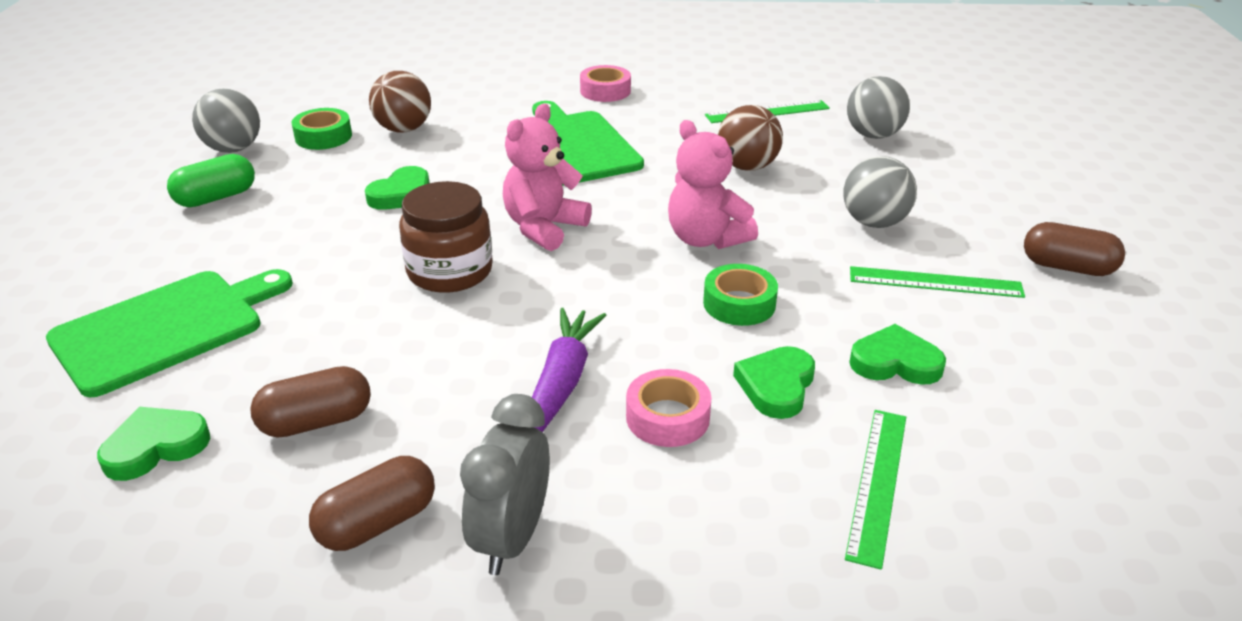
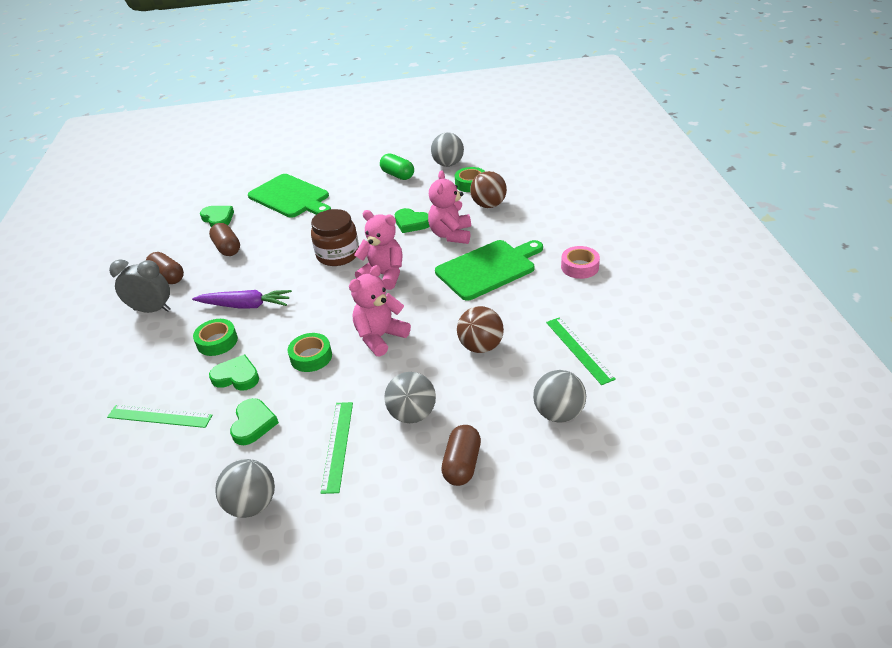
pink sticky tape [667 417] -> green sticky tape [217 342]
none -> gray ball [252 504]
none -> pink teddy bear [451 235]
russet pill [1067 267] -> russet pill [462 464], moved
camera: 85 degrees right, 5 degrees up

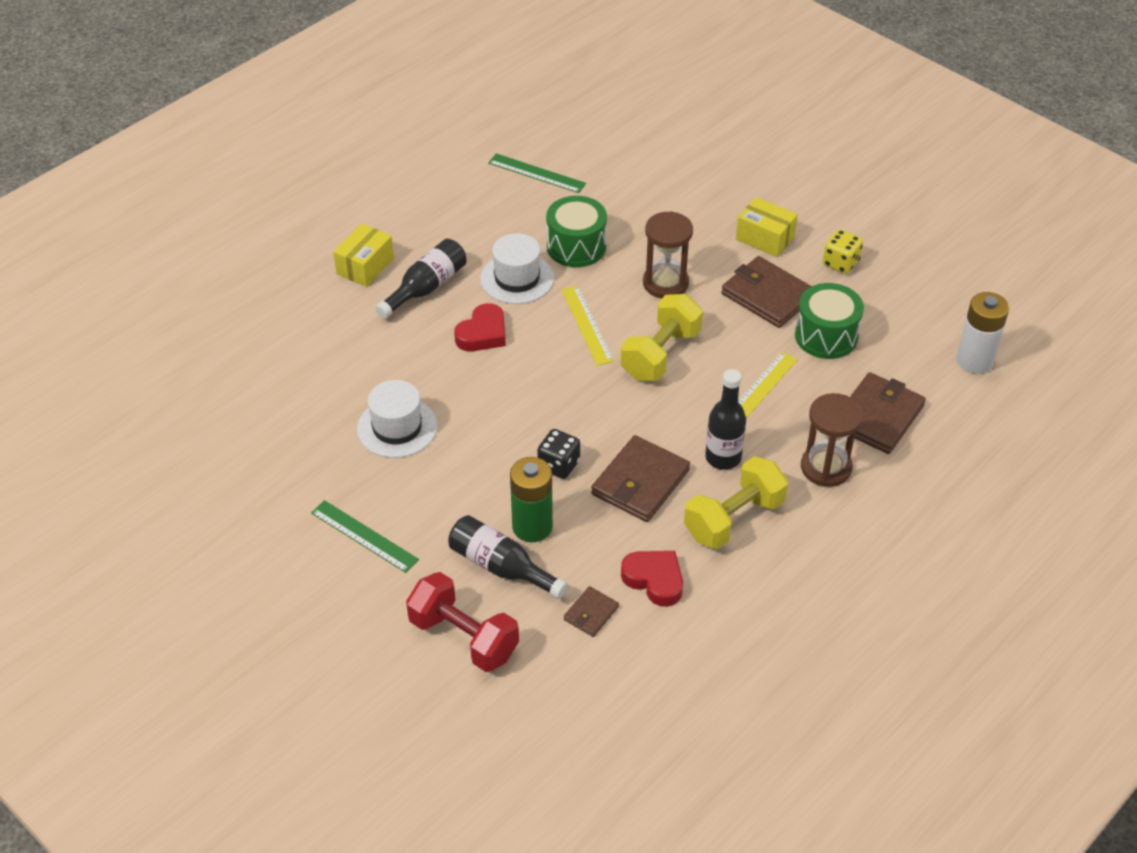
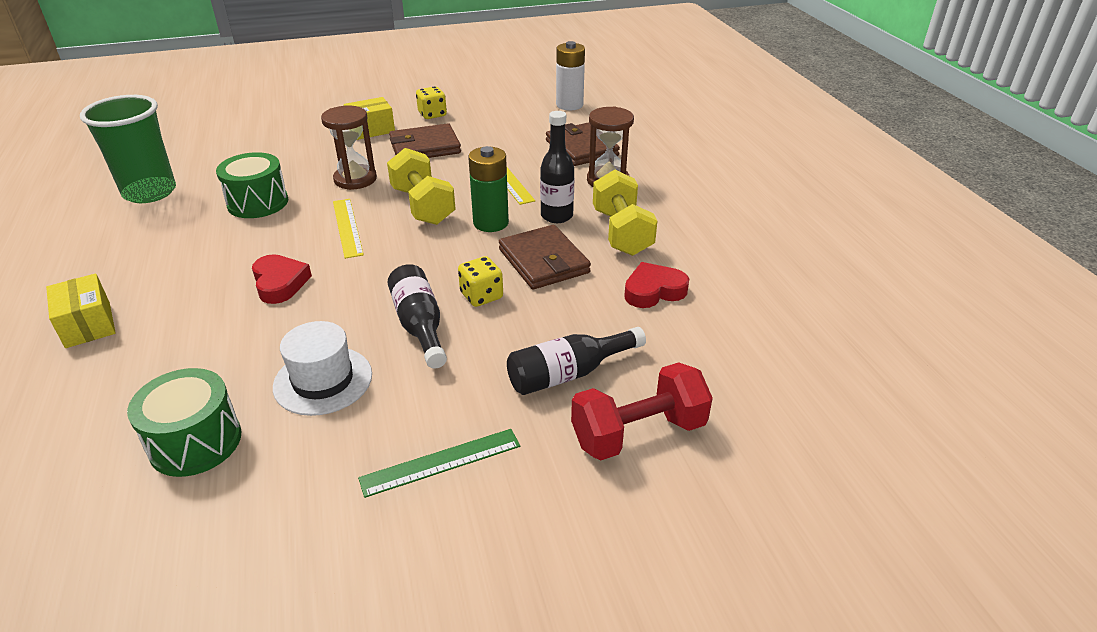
green straightedge [537 173] -> green tumbler [150 192]
green toy drum [826 336] -> green toy drum [195 442], moved
bright yellow straightedge [587 325] -> bright yellow straightedge [347 227], 60 degrees clockwise
jet-black drink bottle [426 288] -> jet-black drink bottle [420 325], moved
jet-black game die [558 465] -> bright yellow game die [481 296]
green power cell [532 527] -> green power cell [491 223], moved
white hat [517 278] -> none
russet wallet [591 613] -> none
camera: 60 degrees left, 10 degrees down

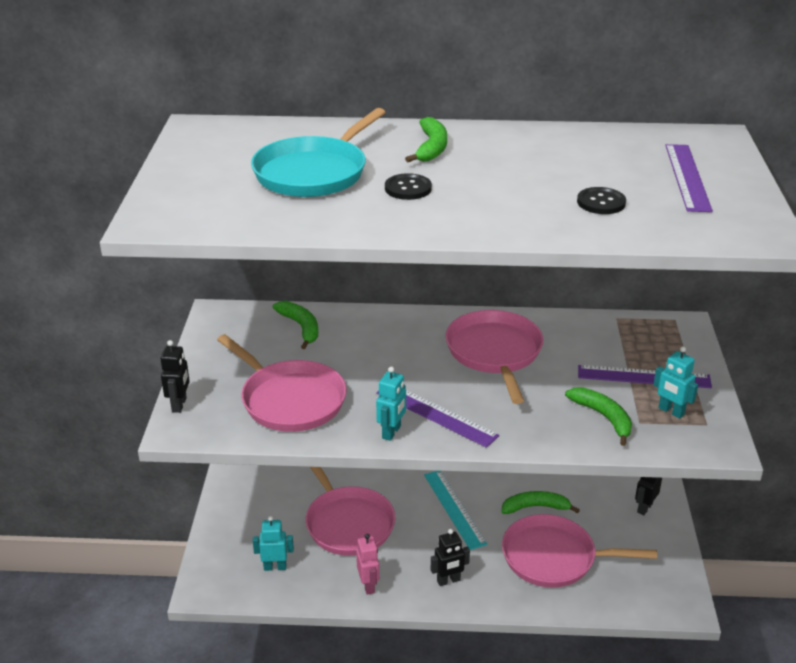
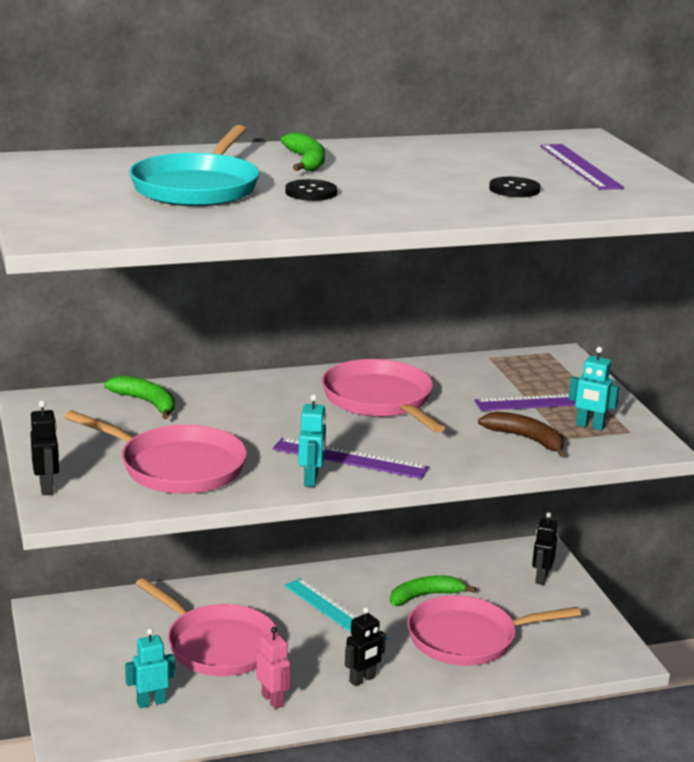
green banana [603 417] -> russet banana [526 439]
camera: 20 degrees left, 10 degrees down

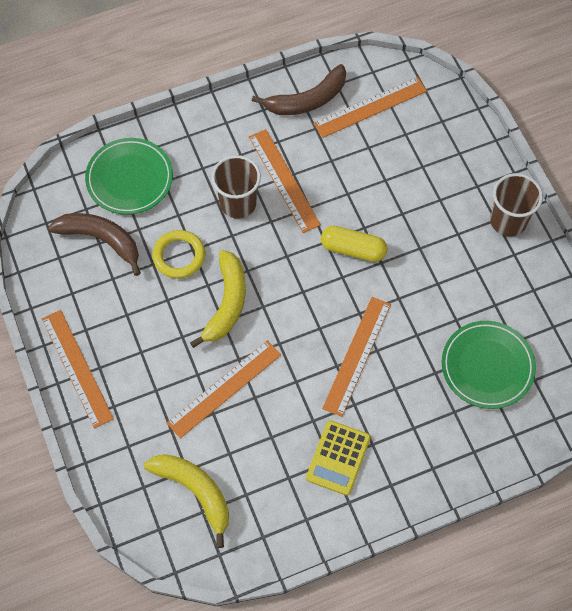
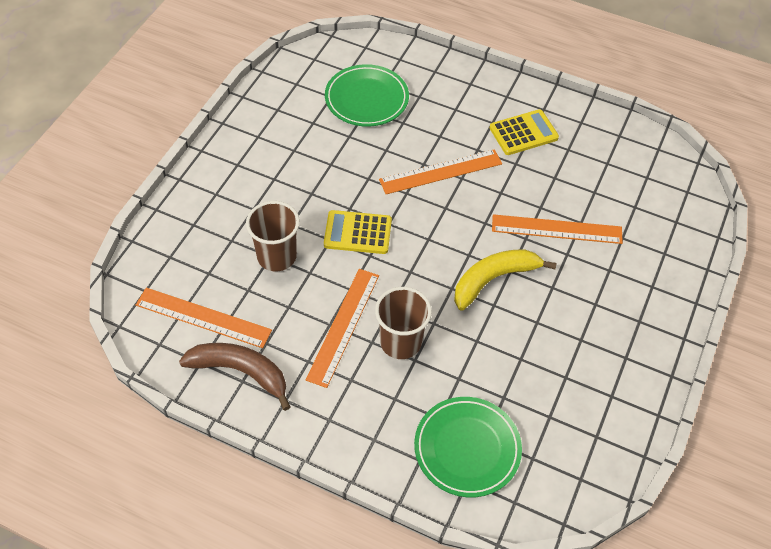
russet tumbler [508 221] -> russet tumbler [276 256], moved
bright yellow pill [353 249] -> bright yellow adding machine [358 233]
orange-coloured straightedge [77 368] -> none
russet banana [101 240] -> none
bright yellow banana [195 492] -> none
bright yellow torus [179 256] -> none
camera: 135 degrees left, 10 degrees down

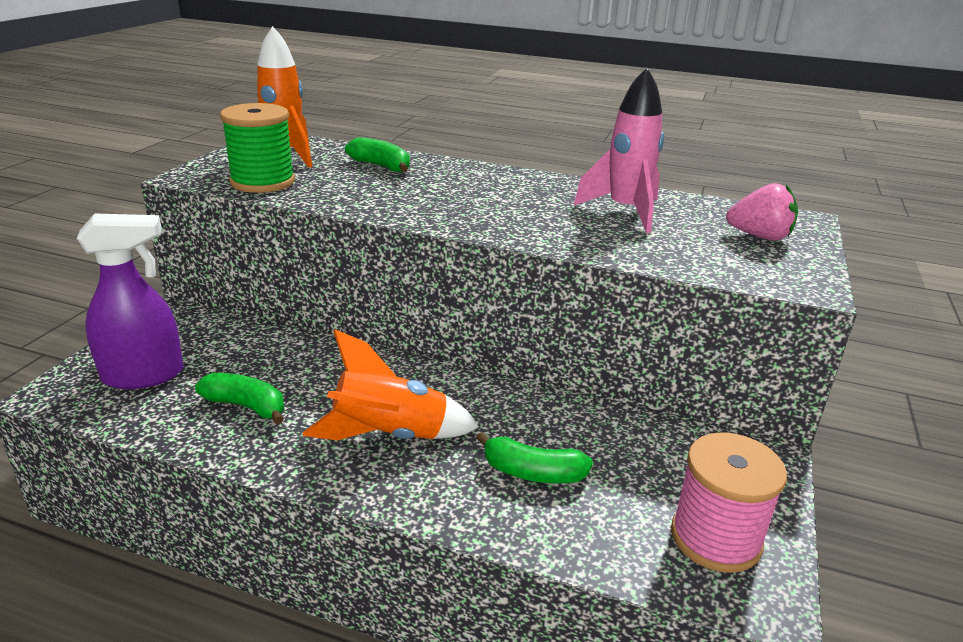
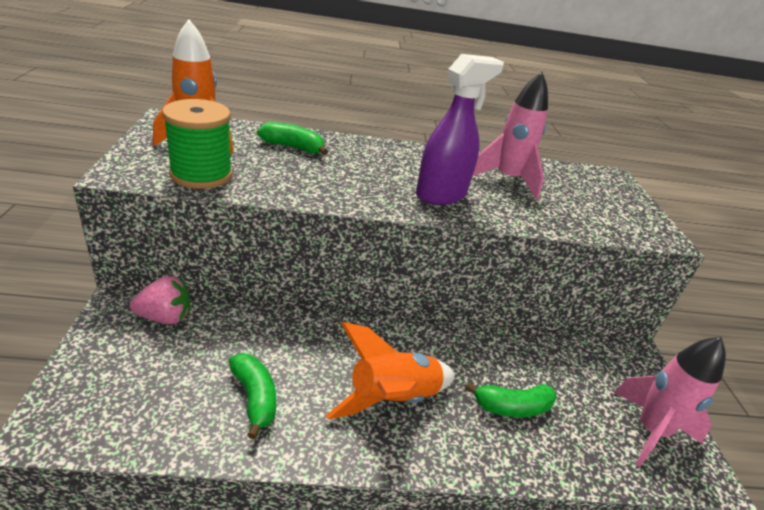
pink strawberry [759 236] -> pink strawberry [165 317], moved
green banana [246 406] -> green banana [255 397], 60 degrees clockwise
royal purple sprayer [144 375] -> royal purple sprayer [441 194], moved
pink bobbin [715 538] -> pink rocket [650 431]
camera: 25 degrees left, 5 degrees up

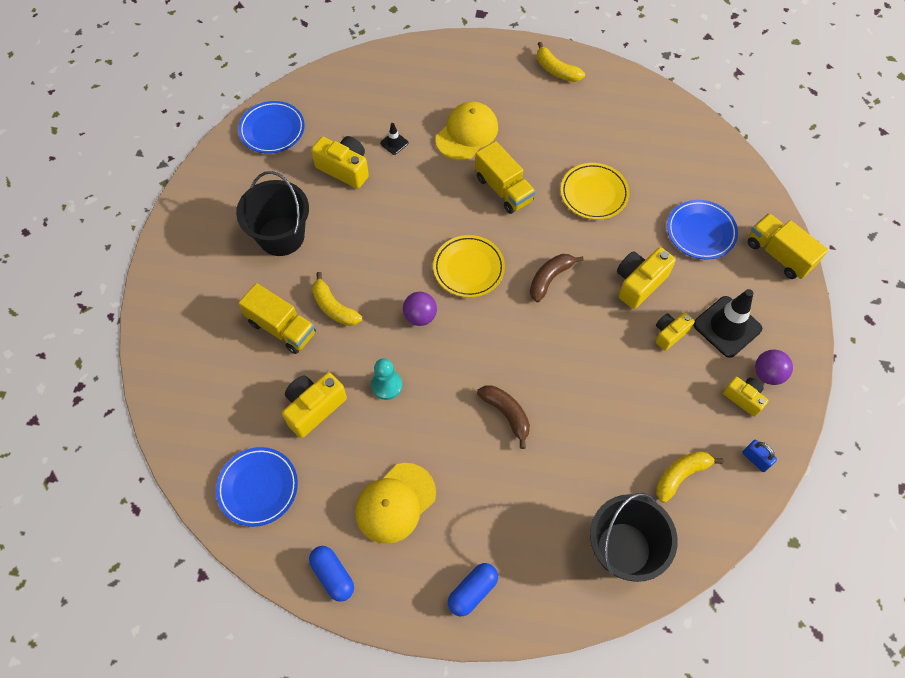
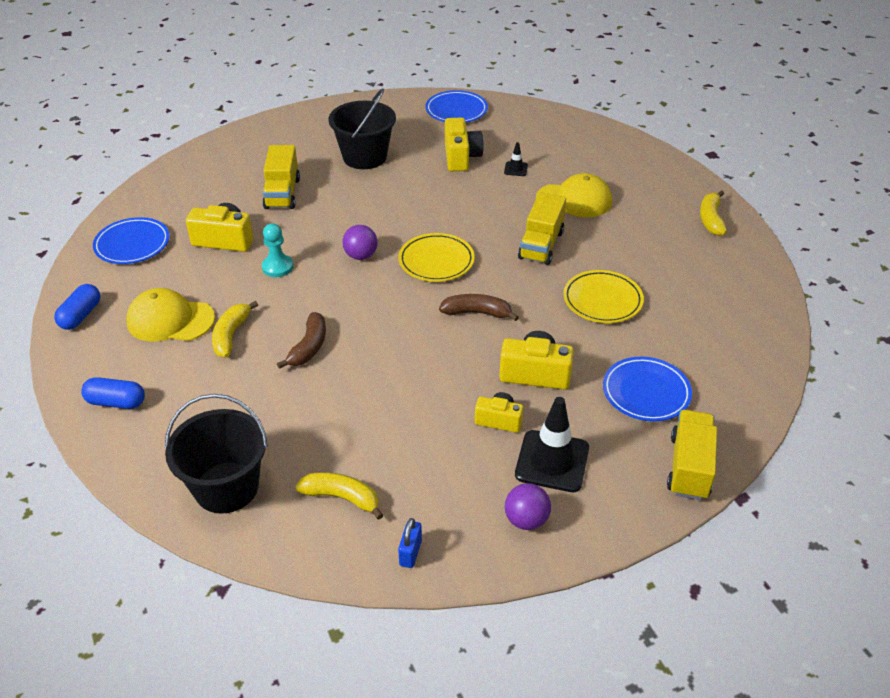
bright yellow banana [334 307] -> bright yellow banana [231 335], moved
bright yellow camera [743 398] -> none
camera: 55 degrees right, 20 degrees down

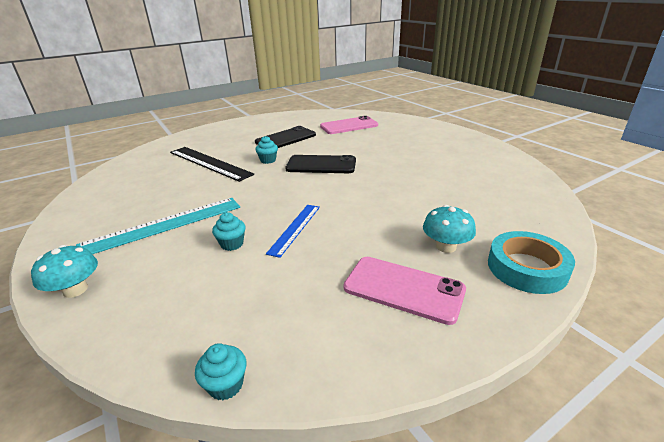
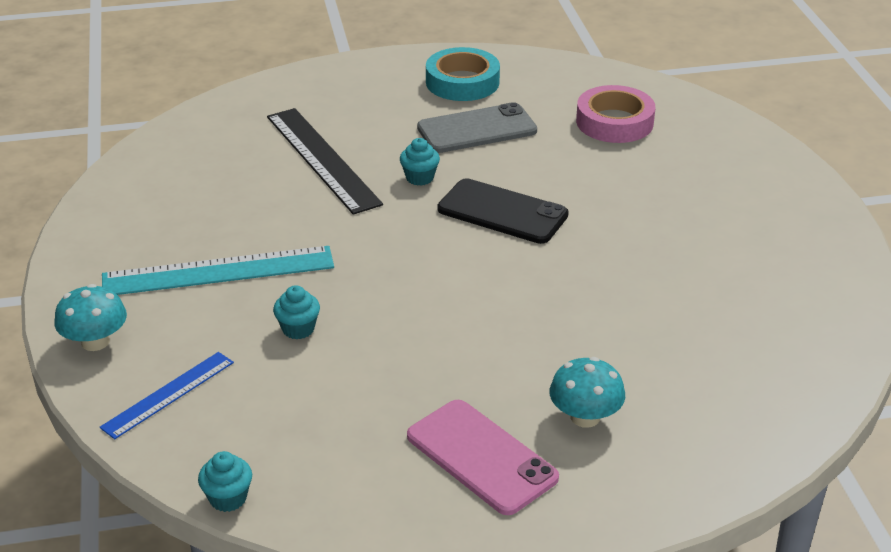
cobalt straightedge [295 229] -> cobalt straightedge [168 394], moved
jet-black mobile phone [286 139] -> gray mobile phone [477 129]
aqua sticky tape [527 268] -> aqua sticky tape [462 82], moved
pink mobile phone [349 126] -> pink sticky tape [614 122]
camera: 20 degrees right, 5 degrees up

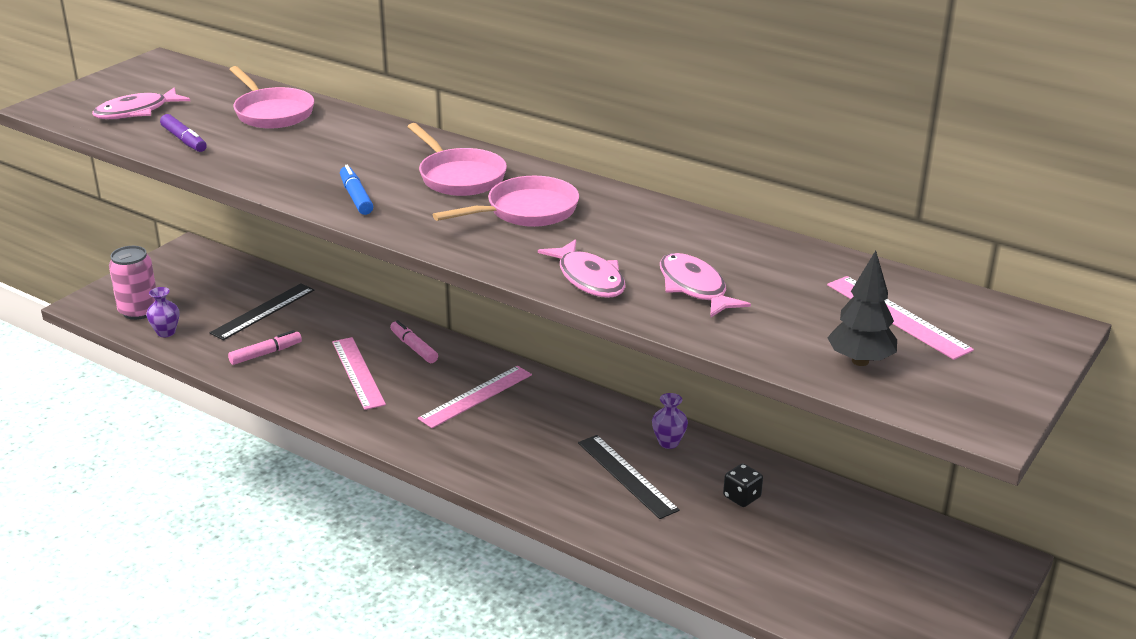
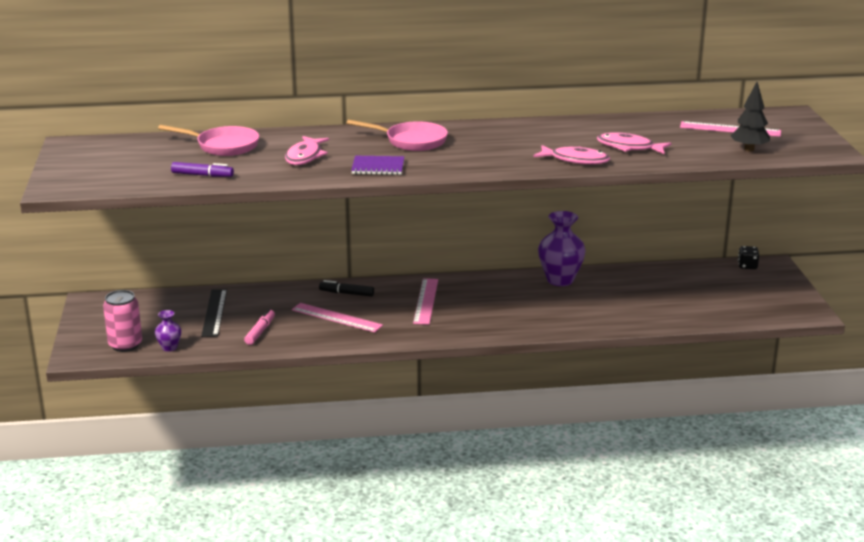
pink fish figure [136 112] -> pink fish figure [305 156], moved
pink marker [414 347] -> jet-black marker [346 293]
cobalt marker [356 197] -> royal purple notepad [378 167]
royal purple tall vase [668 442] -> royal purple tall vase [560 280], x1.97
jet-black game die [742 497] -> jet-black game die [747 266], moved
pink frying pan [526 211] -> none
jet-black straightedge [627 476] -> none
camera: 40 degrees left, 5 degrees down

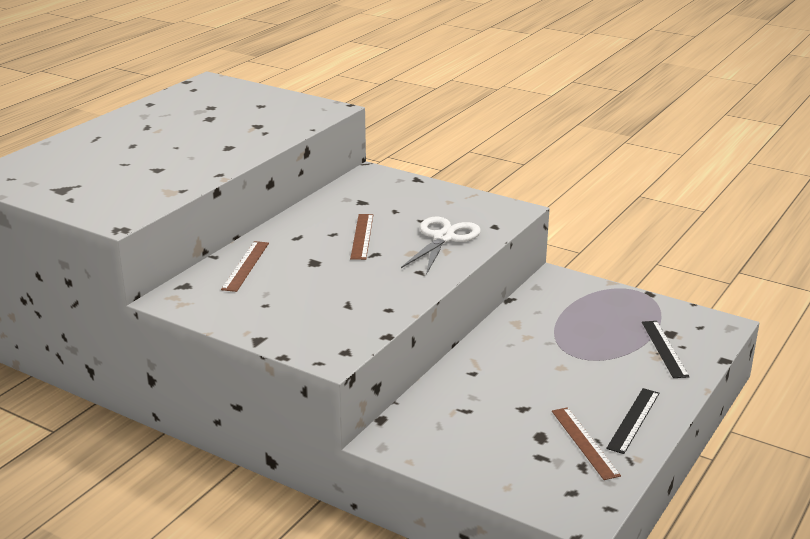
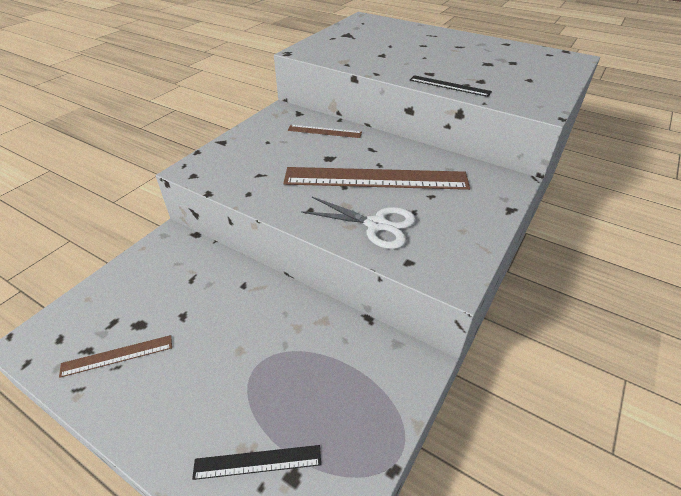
russet straightedge [362 236] -> russet straightedge [375 178], x2.13
jet-black straightedge [633 420] -> jet-black straightedge [449 86], moved
camera: 90 degrees right, 15 degrees up

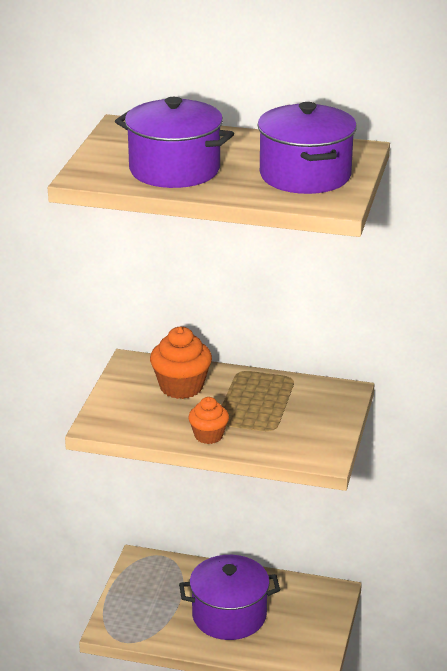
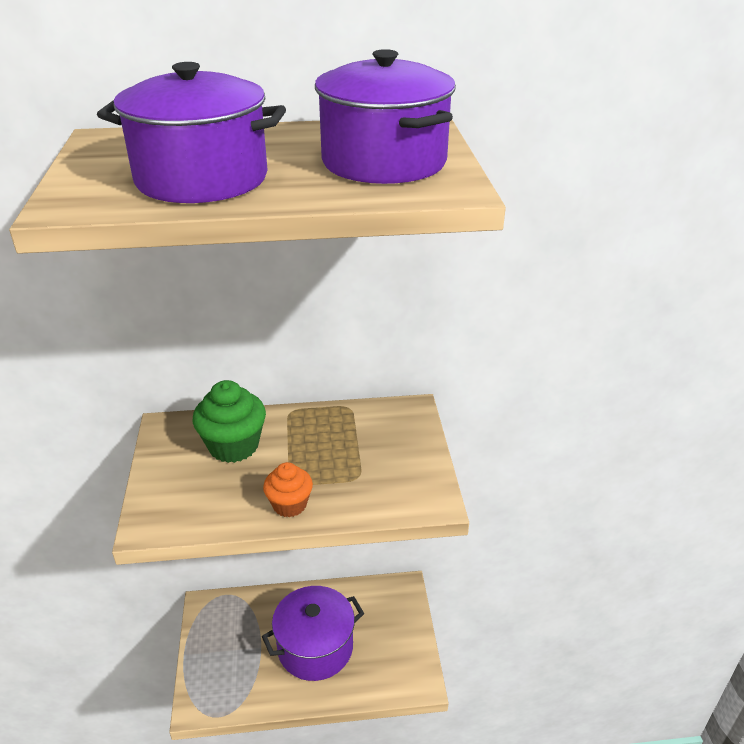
orange-coloured fairy cake [181 387] -> green fairy cake [233 446]
camera: 20 degrees left, 5 degrees up

